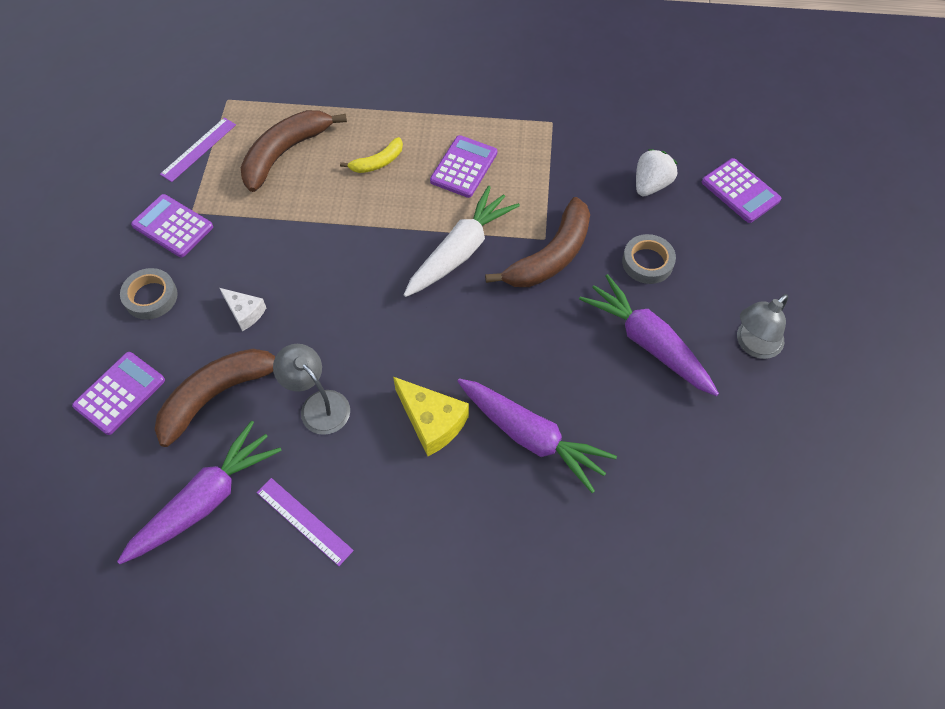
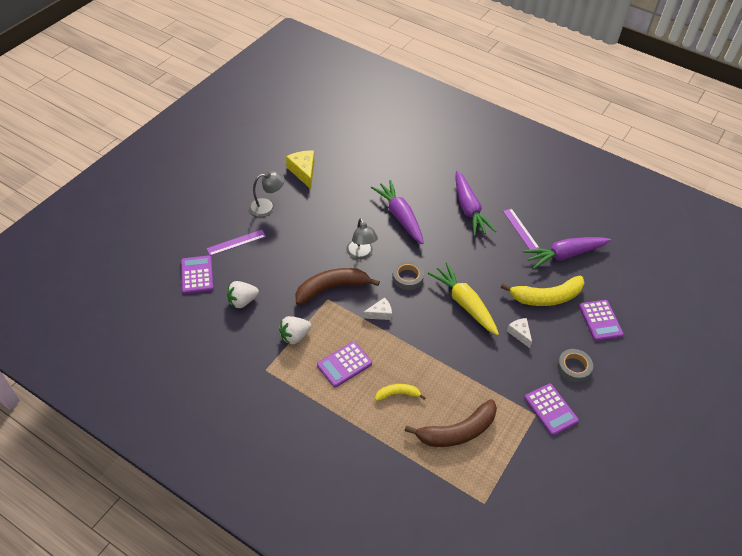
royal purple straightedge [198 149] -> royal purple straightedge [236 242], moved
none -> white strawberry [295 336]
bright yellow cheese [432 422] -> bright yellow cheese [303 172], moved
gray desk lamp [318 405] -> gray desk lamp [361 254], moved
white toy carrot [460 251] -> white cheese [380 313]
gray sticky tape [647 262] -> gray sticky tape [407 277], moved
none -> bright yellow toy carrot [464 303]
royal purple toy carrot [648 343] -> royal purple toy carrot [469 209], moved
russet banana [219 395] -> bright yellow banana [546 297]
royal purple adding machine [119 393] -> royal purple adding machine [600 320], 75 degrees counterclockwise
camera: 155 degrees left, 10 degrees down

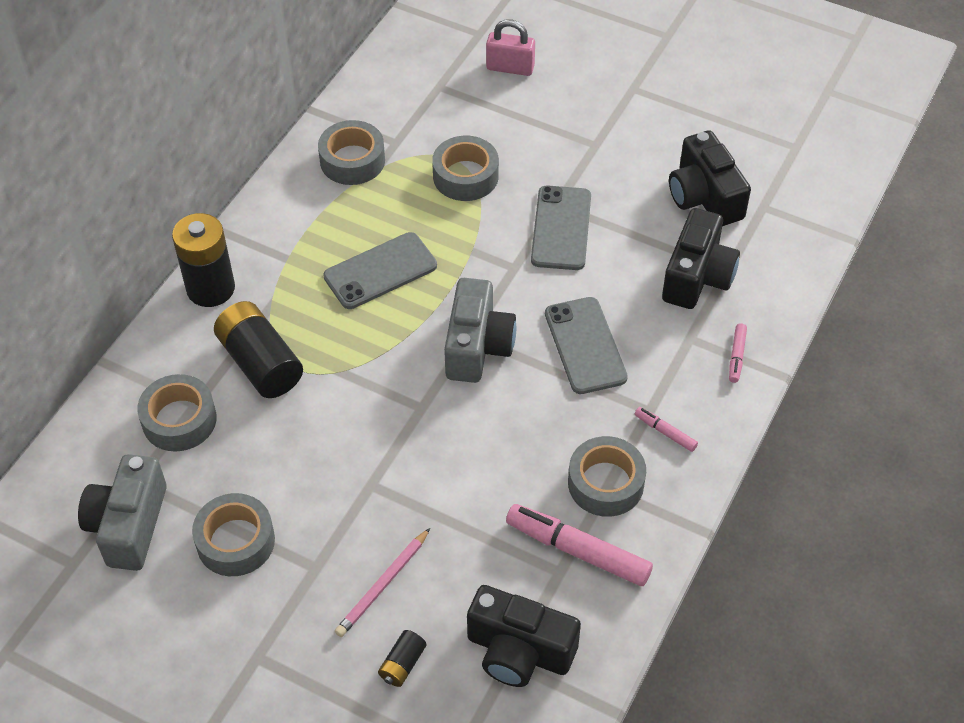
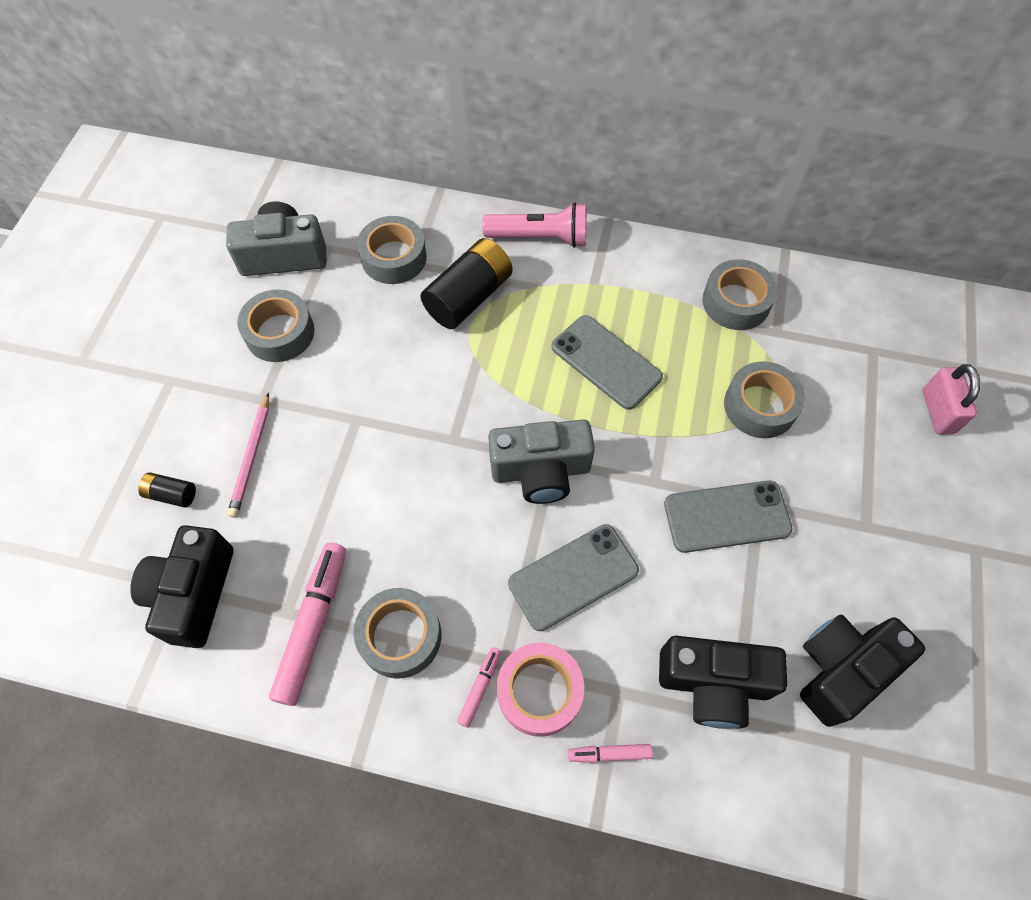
pink pencil [383 585] -> pink pencil [251 457], 105 degrees counterclockwise
jet-black power cell [210 288] -> pink flashlight [540 237]
none -> pink sticky tape [539 691]
camera: 75 degrees right, 10 degrees up

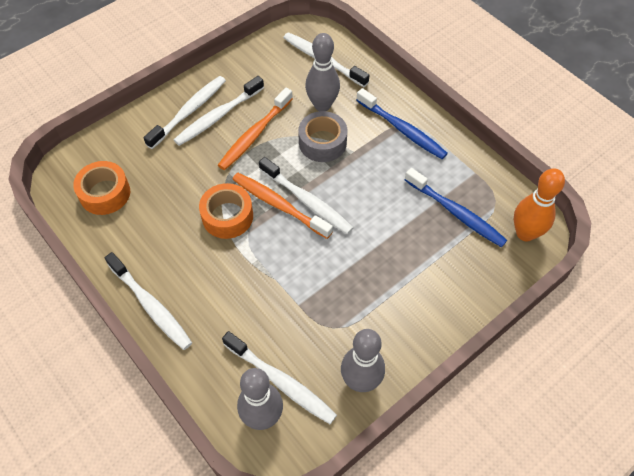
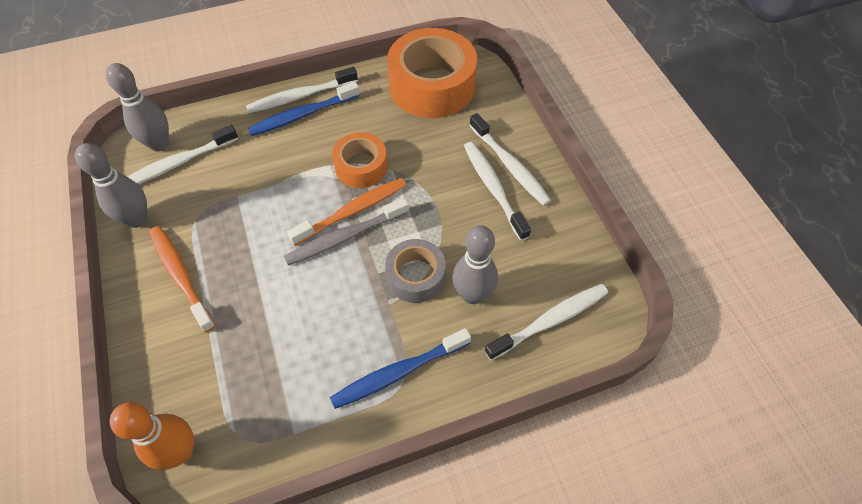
orange-coloured dental brush [255 134] -> orange-coloured dental brush [181 276], moved
cobalt dental brush [456 213] -> cobalt dental brush [303 115], moved
white dental brush [307 201] -> gray dental brush [345 237]
orange-coloured sticky tape [105 193] -> orange-coloured sticky tape [432 86], x1.79
camera: 110 degrees right, 0 degrees up

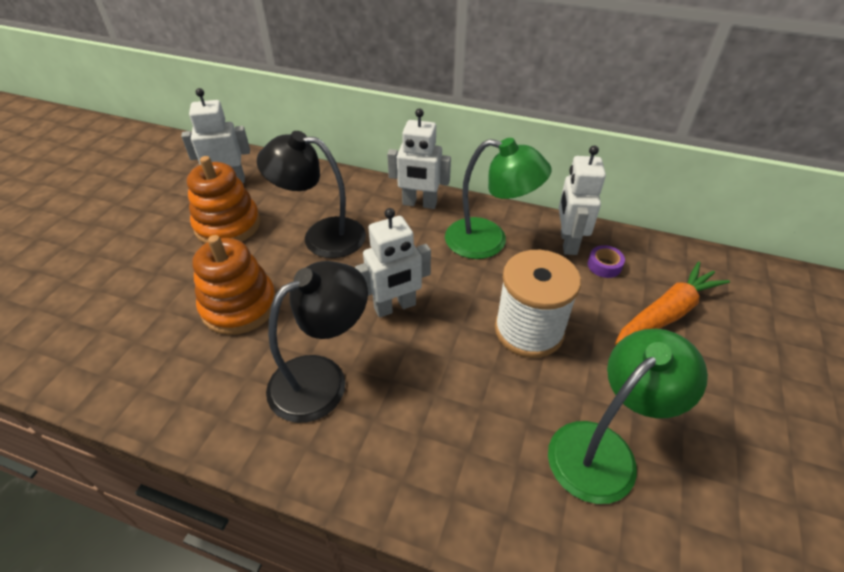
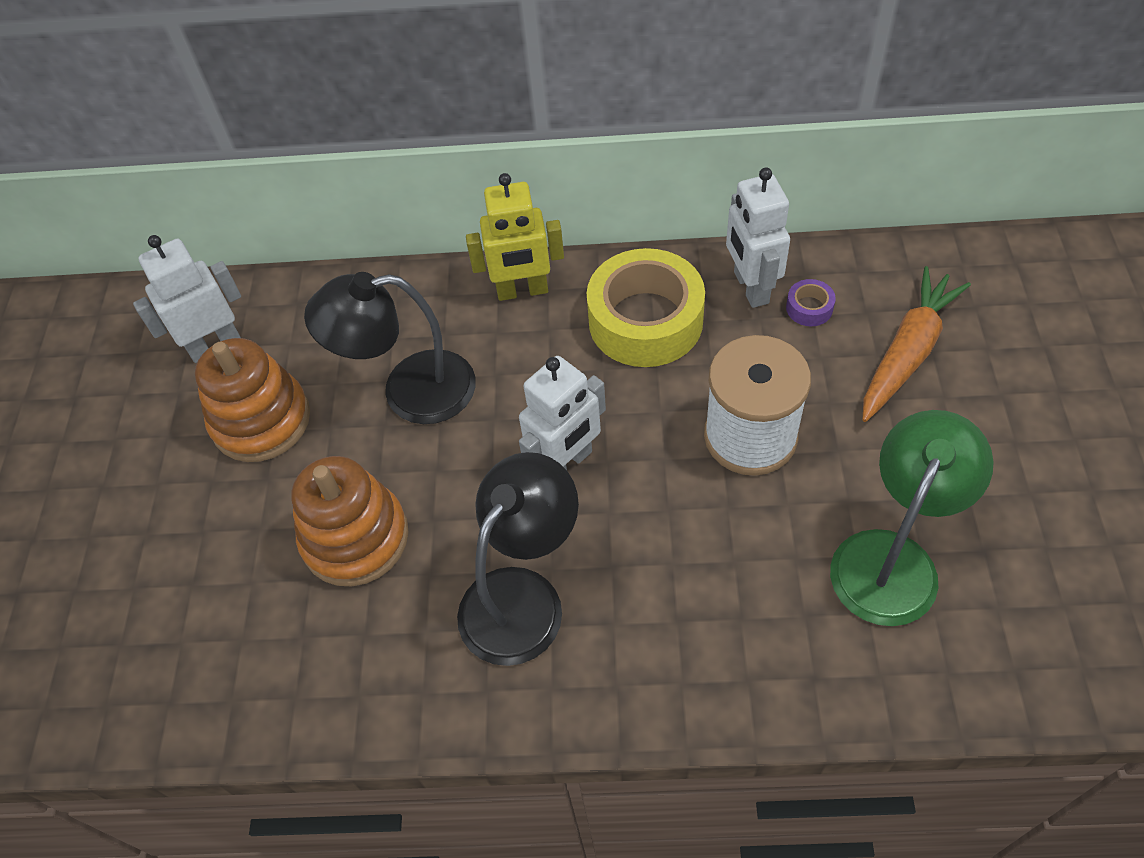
white robot [419 204] -> bright yellow robot [522 291]
green desk lamp [489 241] -> bright yellow sticky tape [645 321]
camera: 15 degrees left, 10 degrees up

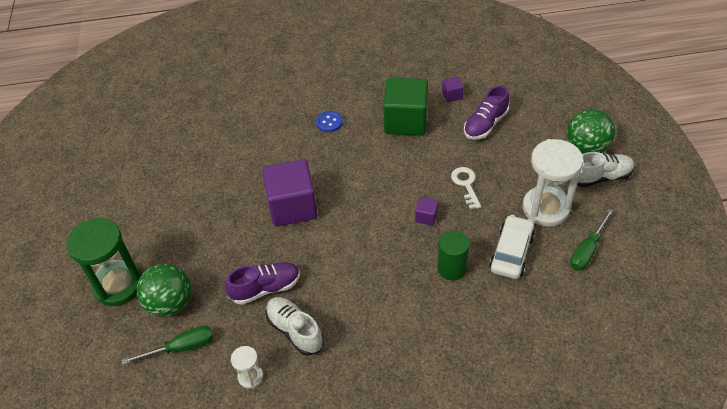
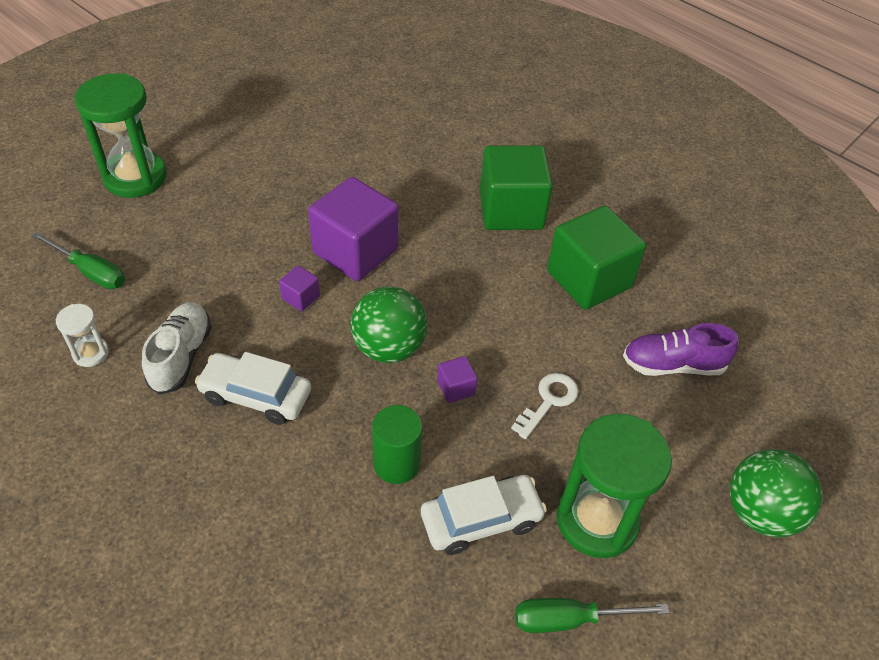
none -> white toy car [256 395]
royal purple solid cube [452 95] -> royal purple solid cube [301 297], moved
green ball [170 303] -> green ball [389 347], moved
cobalt shirt button [329 122] -> green solid cube [511 210]
white sandglass [545 208] -> green sandglass [597 520]
royal purple sneaker [266 288] -> none
white sneaker [600 177] -> none
camera: 45 degrees right, 0 degrees up

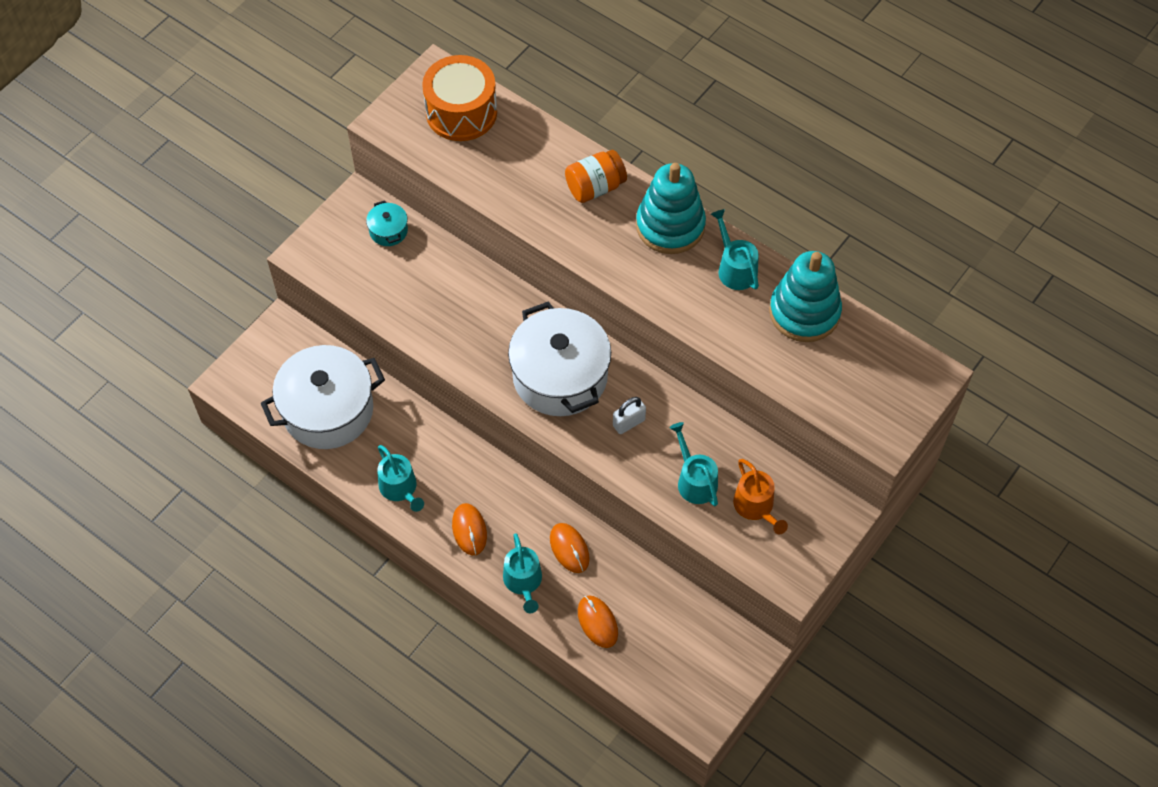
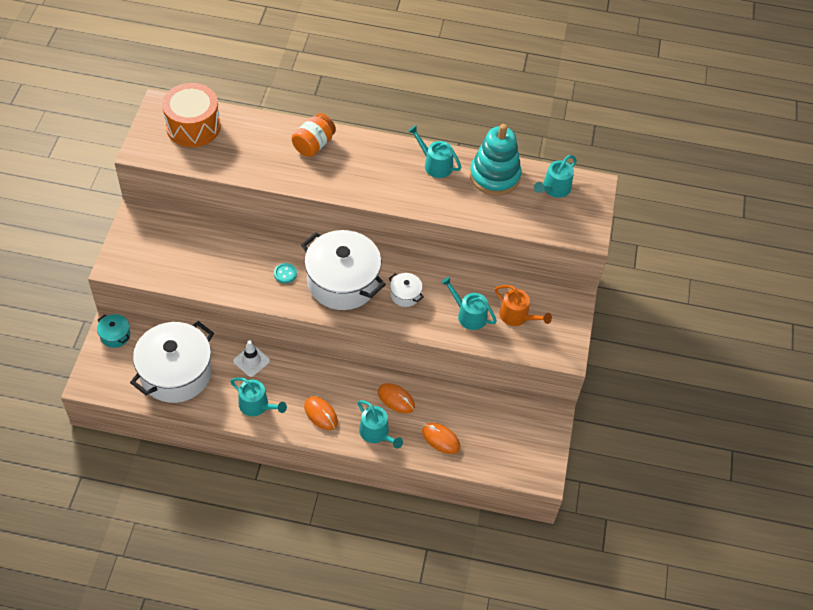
aqua stockpot [388 231] -> aqua stockpot [115 335], moved
none -> white safety cone [251 361]
none -> aqua shirt button [285 274]
white padlock [628 423] -> white stockpot [405 295]
none -> aqua watering pot [554 189]
aqua stacking toy [670 226] -> none
camera: 30 degrees left, 5 degrees down

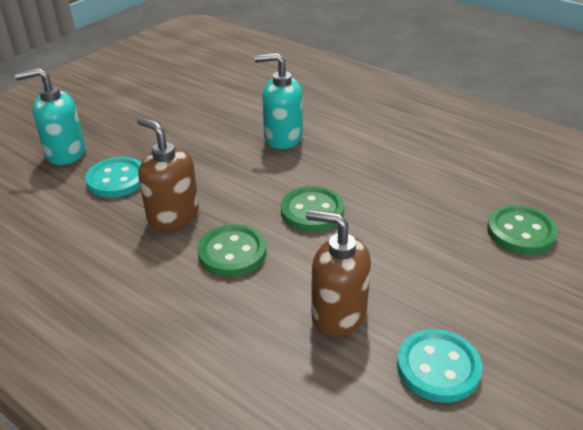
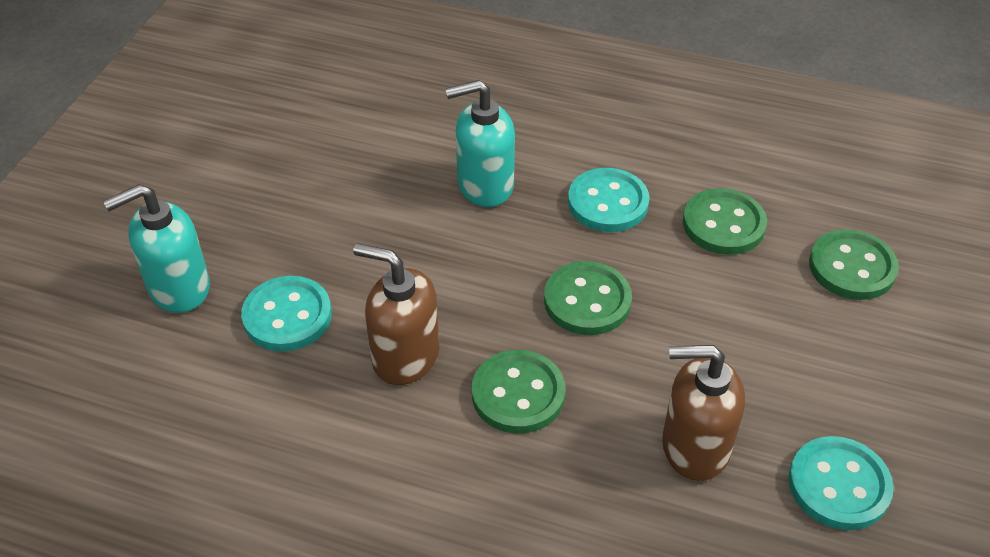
none -> aqua shirt button [608 203]
none -> green shirt button [723 224]
camera: 20 degrees left, 10 degrees up

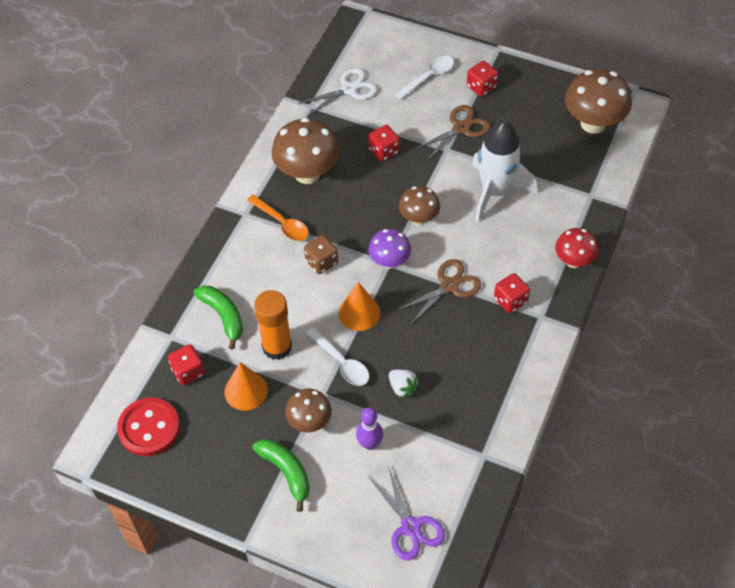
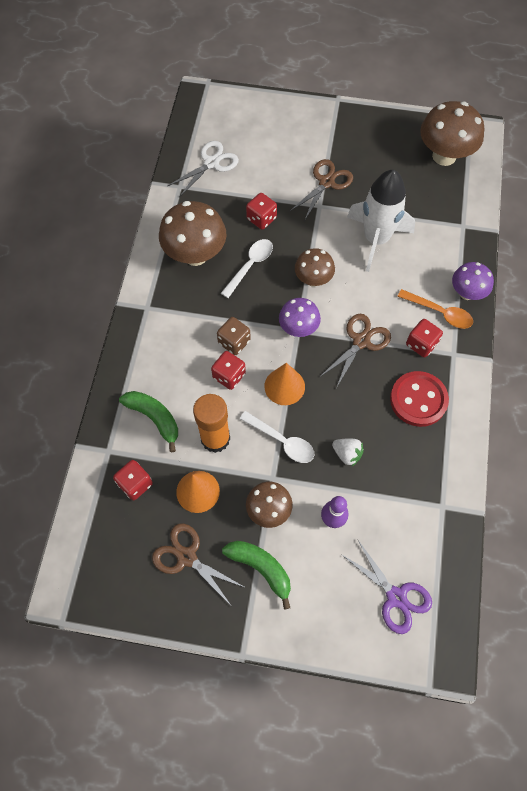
none -> russet shears [187 557]
crimson game die [481 87] -> crimson game die [229 376], moved
white tablespoon [428 77] -> white tablespoon [250 266], moved
crimson shirt button [149 428] -> crimson shirt button [418 400], moved
orange-coloured tablespoon [282 223] -> orange-coloured tablespoon [439 312], moved
crimson mushroom [573 261] -> royal purple mushroom [467 293]
camera: 15 degrees left, 10 degrees up

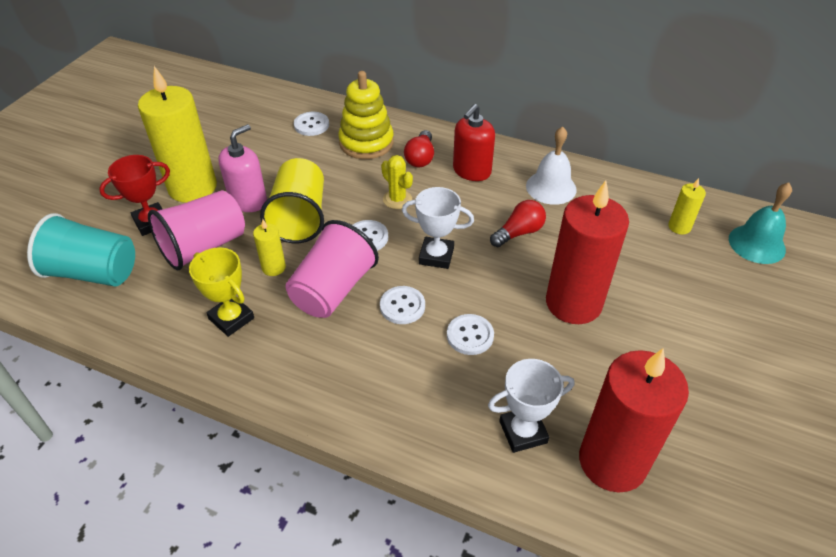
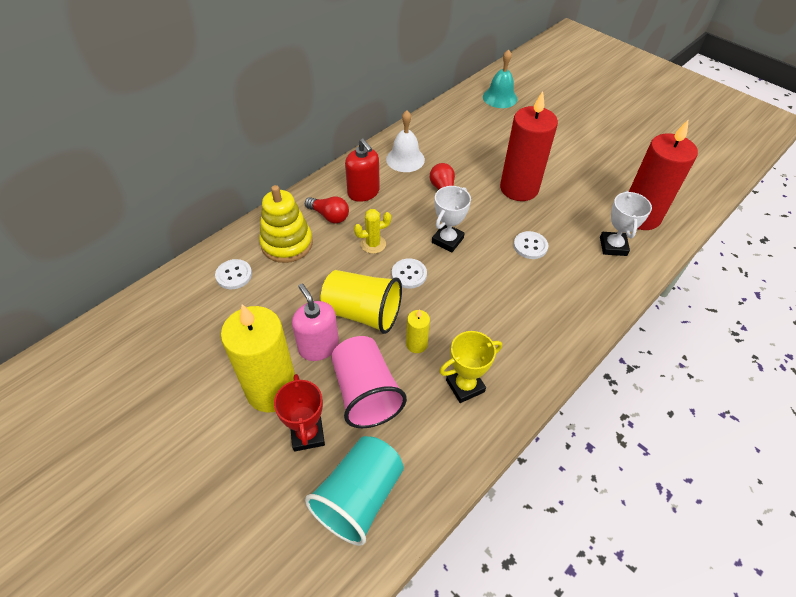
pink tumbler [333 290] -> none
white shirt button [402 306] -> none
bright yellow wax candle [679 227] -> none
camera: 70 degrees left, 5 degrees up

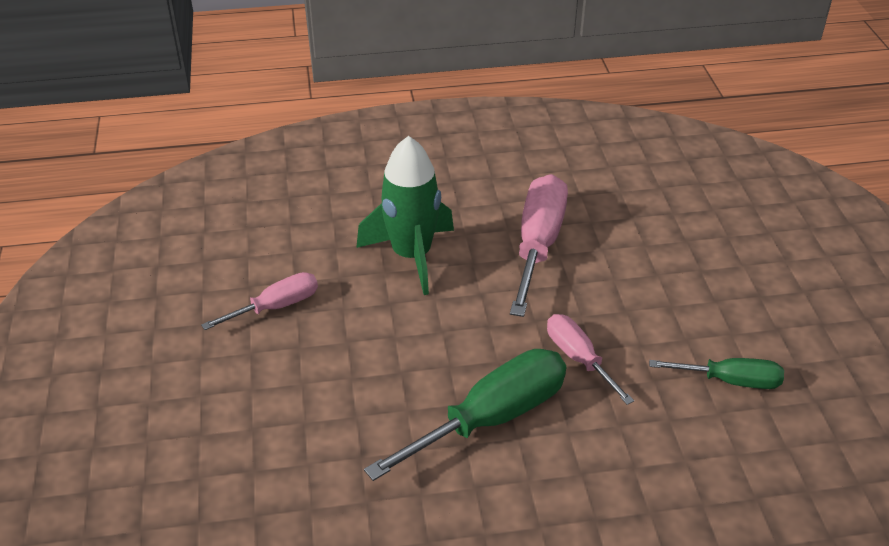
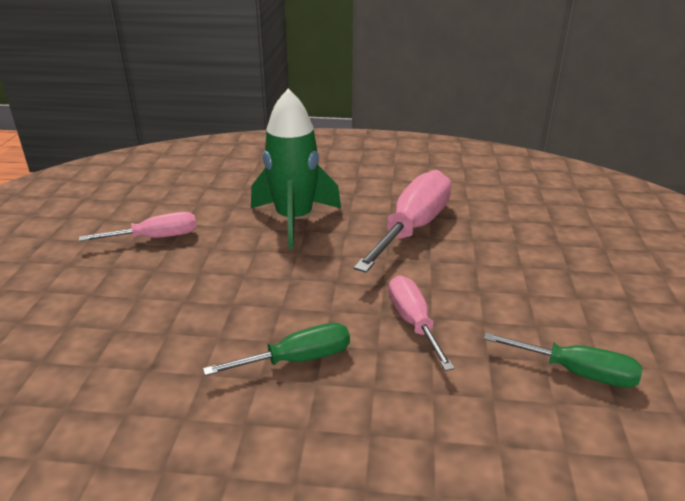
green flat screwdriver [491 418] -> green flat screwdriver [297 359], x0.58
camera: 15 degrees right, 10 degrees down

